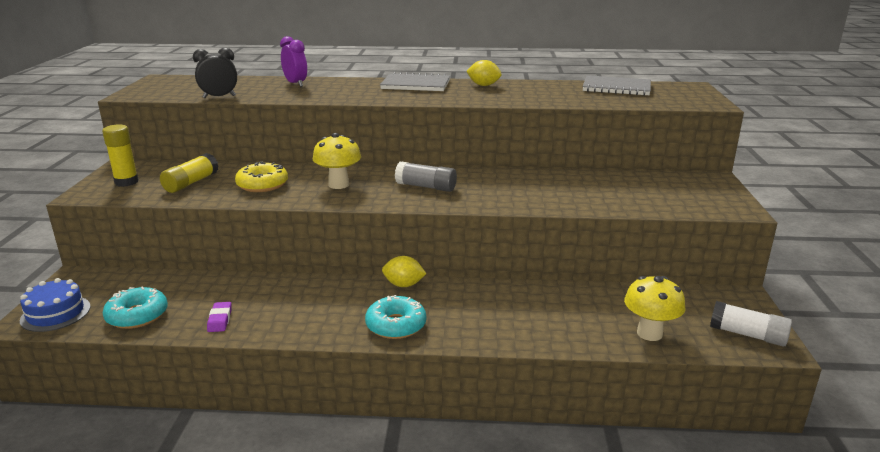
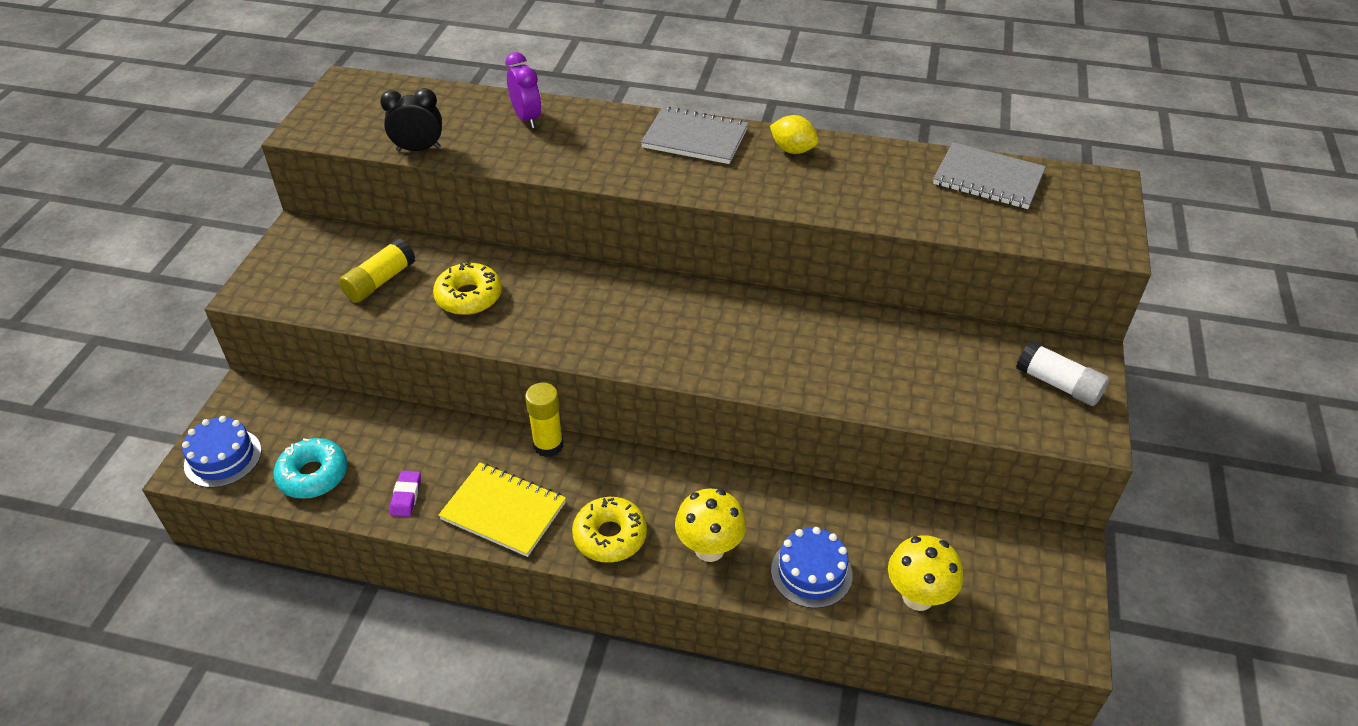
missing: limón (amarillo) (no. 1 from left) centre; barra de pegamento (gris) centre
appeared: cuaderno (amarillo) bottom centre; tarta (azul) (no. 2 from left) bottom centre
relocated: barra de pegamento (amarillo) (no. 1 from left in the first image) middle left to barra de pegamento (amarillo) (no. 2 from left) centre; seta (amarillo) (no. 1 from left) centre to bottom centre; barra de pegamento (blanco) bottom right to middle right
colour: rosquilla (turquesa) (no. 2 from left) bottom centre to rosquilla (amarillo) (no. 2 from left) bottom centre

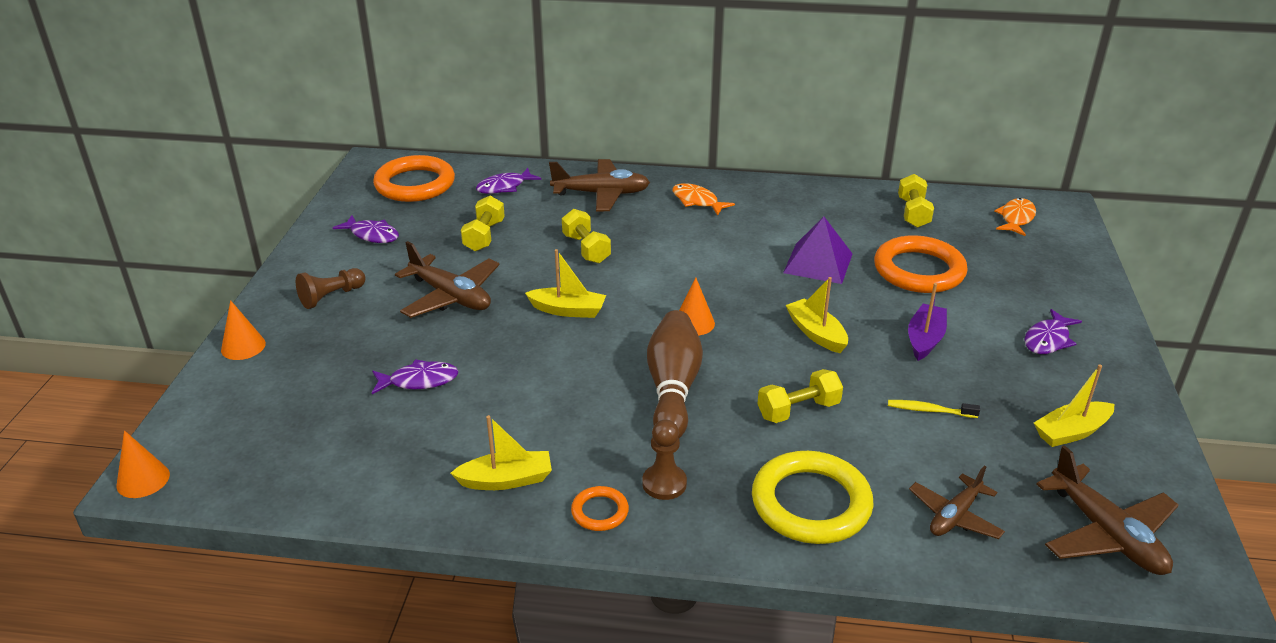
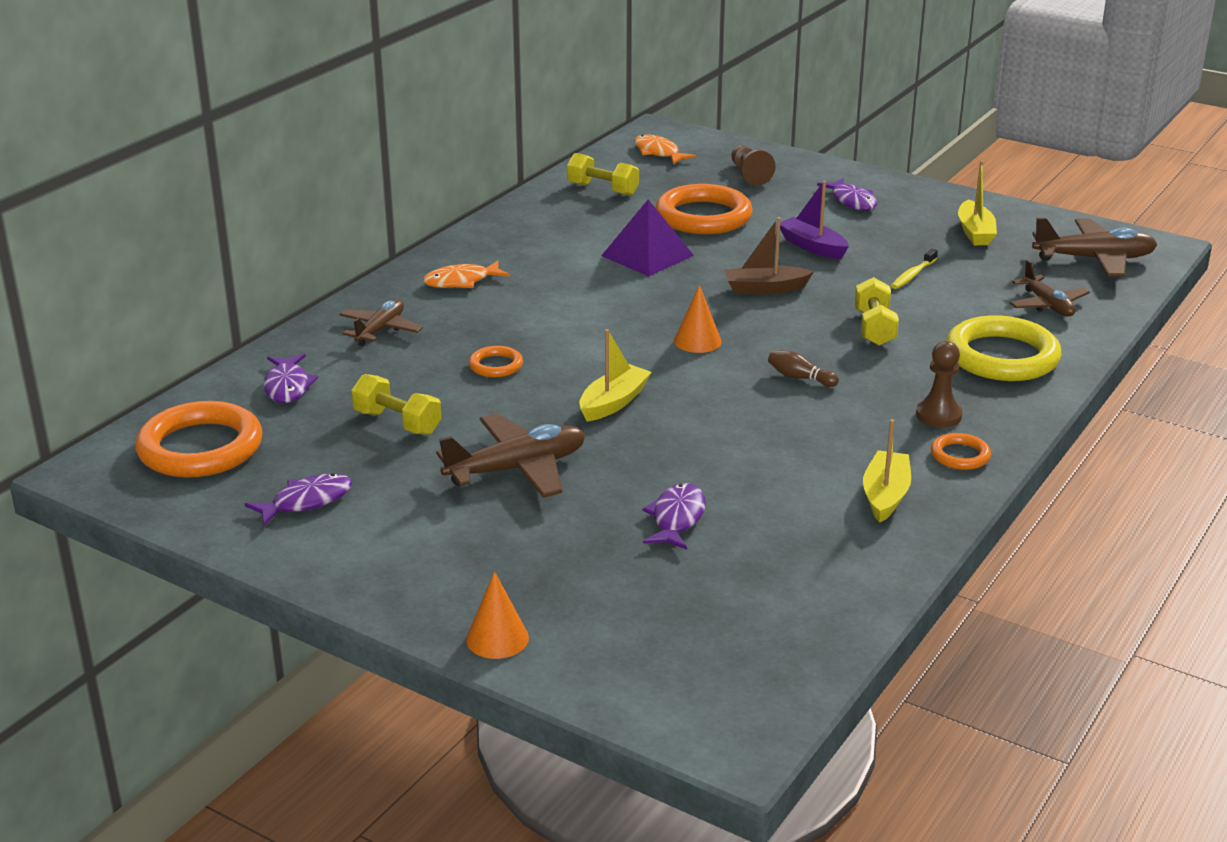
missing: cono (naranja) (no. 1 from left) bottom left
relocated: peón (marrón) (no. 1 from left) middle left to top centre
exchanged: mancuerna (amarillo) (no. 2 from left) centre to anillo (naranja) (no. 2 from left) centre
colour: barco (amarillo) (no. 3 from left) centre to barco (marrón) top centre
size: avión (marrón) (no. 2 from left in the first image) top centre = middle left x0.64; bolo (marrón) centre = centre x0.43

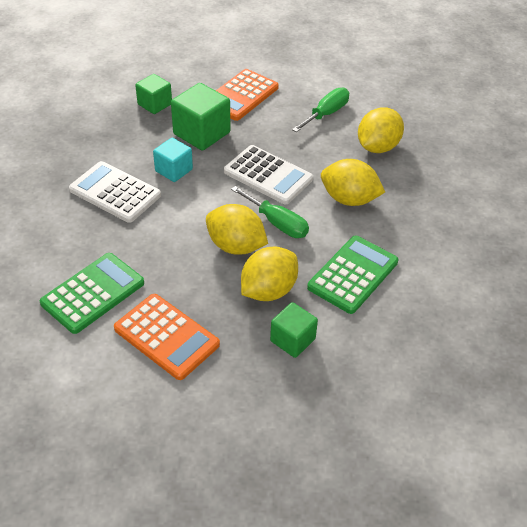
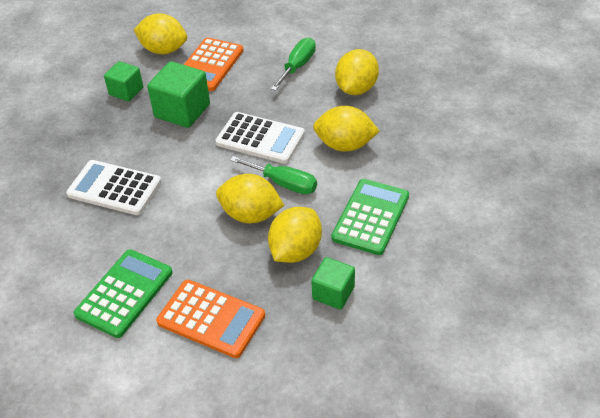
missing: cubo (turquesa) top left
appeared: limón (amarillo) (no. 1 from left) top left

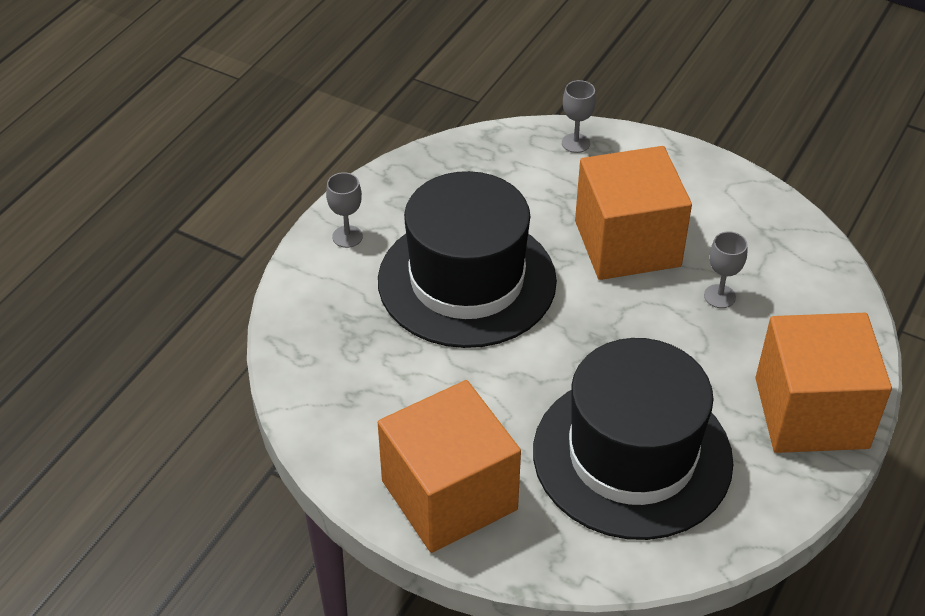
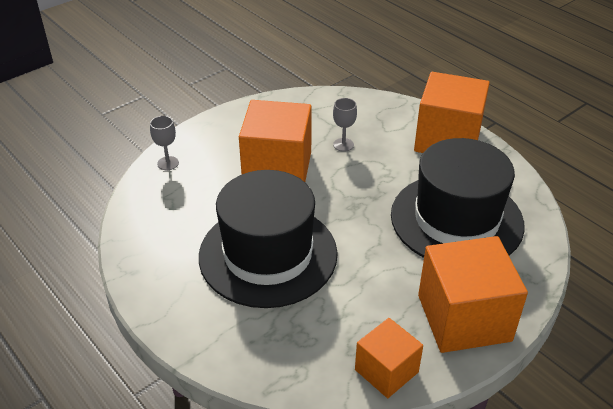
missing: copa (gris) (no. 1 from left) centre
appeared: cubo (naranja) (no. 2 from left) bottom centre

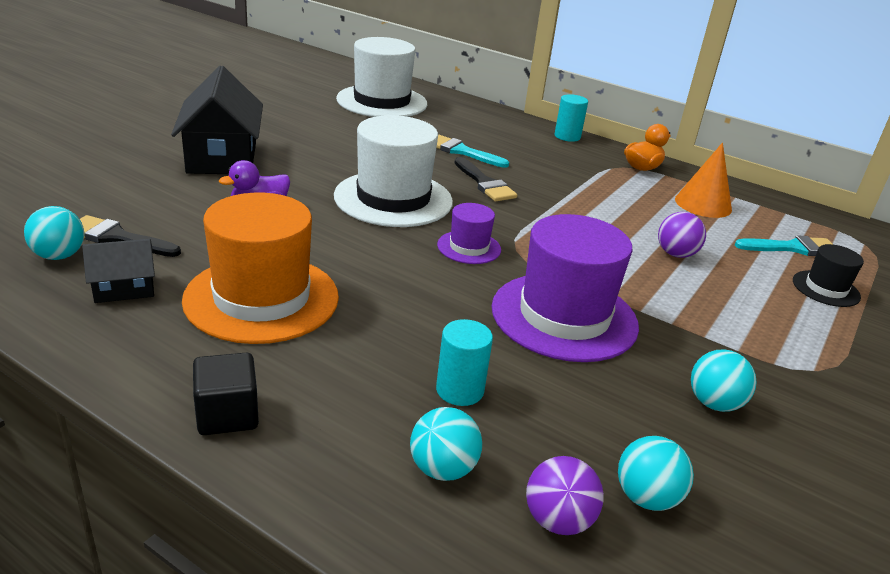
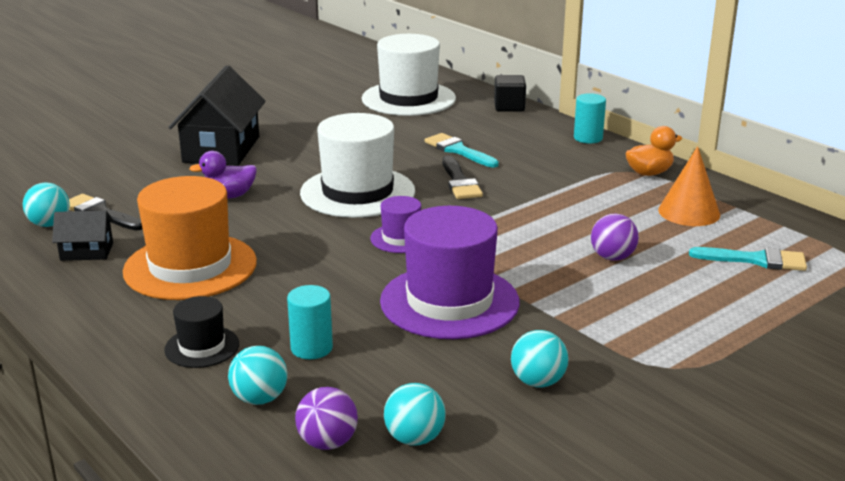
relocated: sombrero (negro) middle right to bottom left; cubo (negro) bottom left to top centre

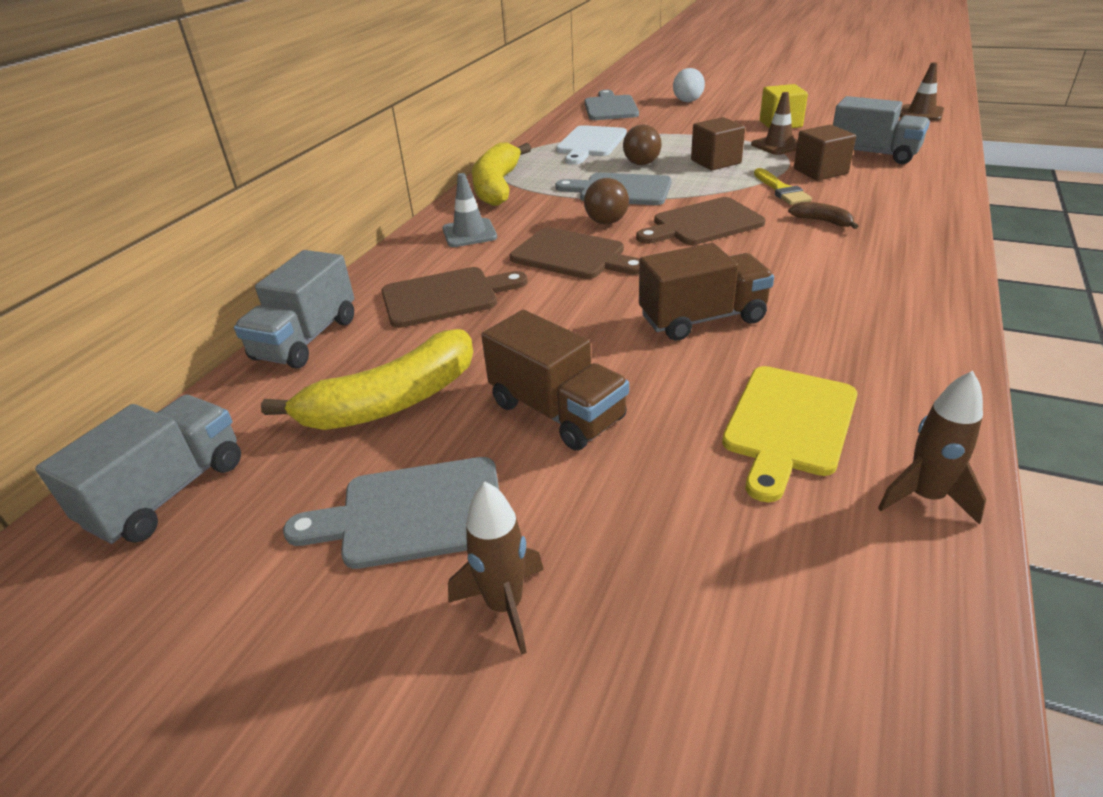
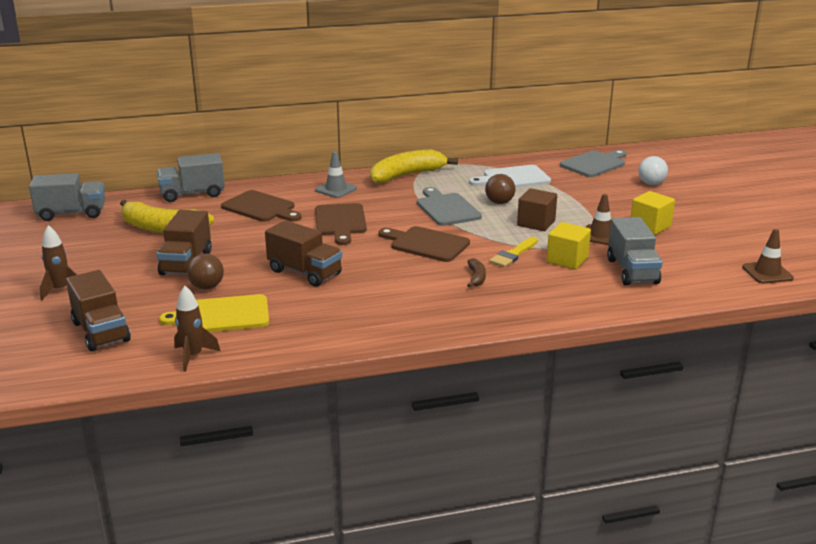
missing: tabla de cortar (gris) (no. 1 from left) centre
appeared: camión (marrón) (no. 1 from left) middle left
relocated: pelota (marrón) (no. 1 from left) top centre to middle left
colour: cubo (marrón) (no. 2 from left) top right to cubo (amarillo) (no. 1 from left) middle right

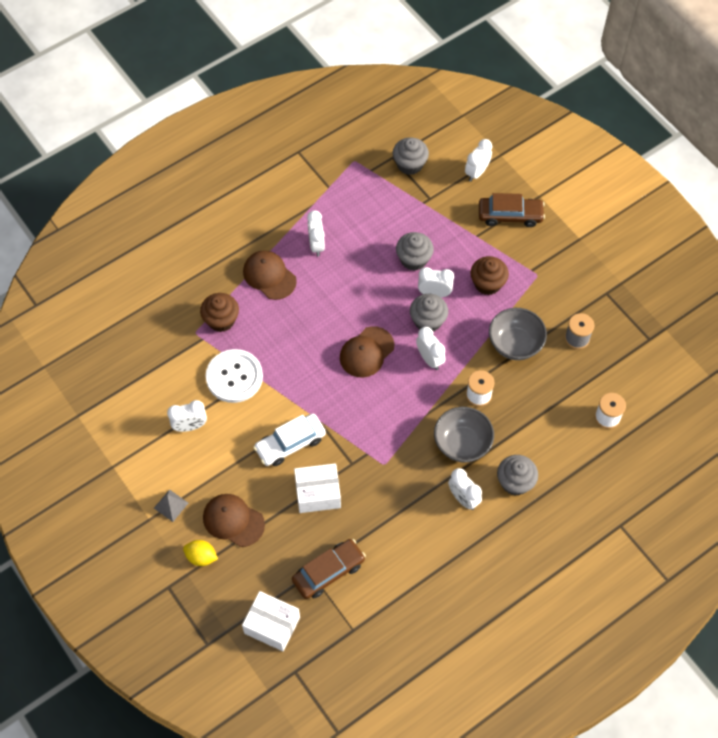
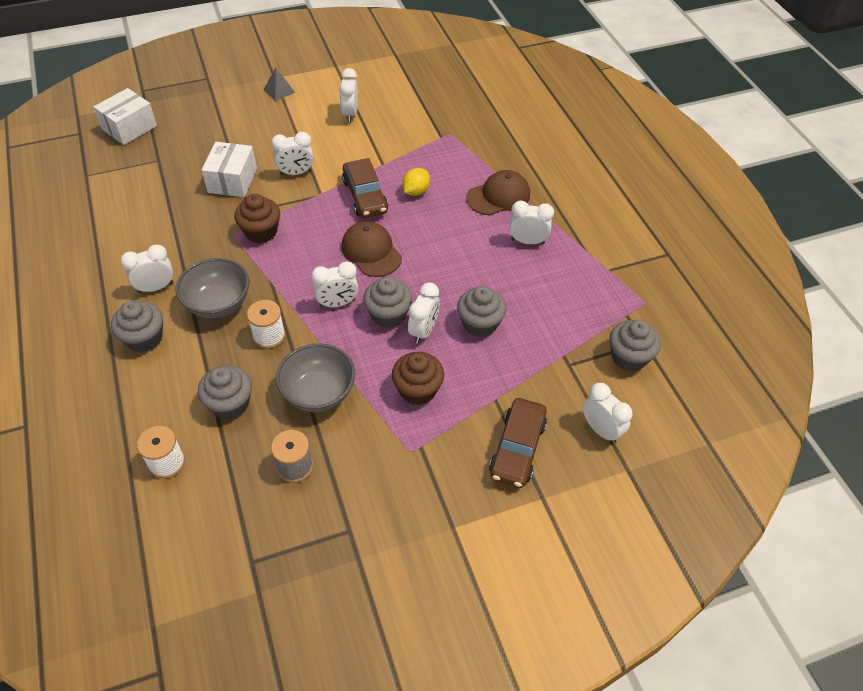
missing: gorra (marrón) (no. 1 from left) bottom left; botón (blanco) middle left
appeared: magdalena (gris) (no. 2 from left) middle left
relocated: magdalena (marrón) (no. 1 from left) middle left to top left; coche (marrón) (no. 1 from left) bottom centre to top centre; limón (amarillo) bottom left to top centre
exchanged: coche (blanco) centre to despertador (blanco) (no. 2 from left) top centre

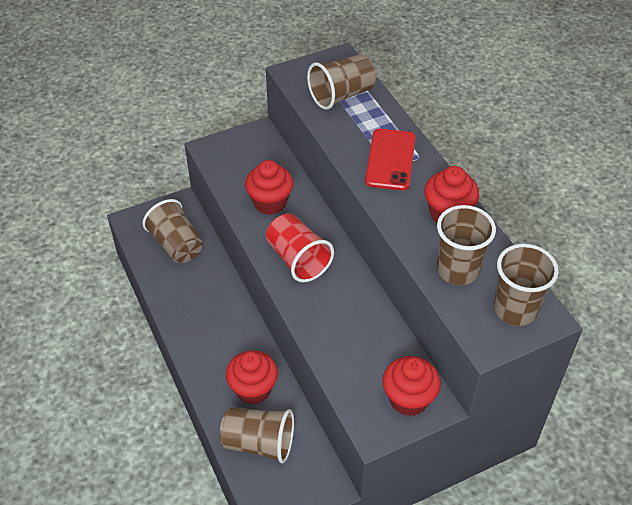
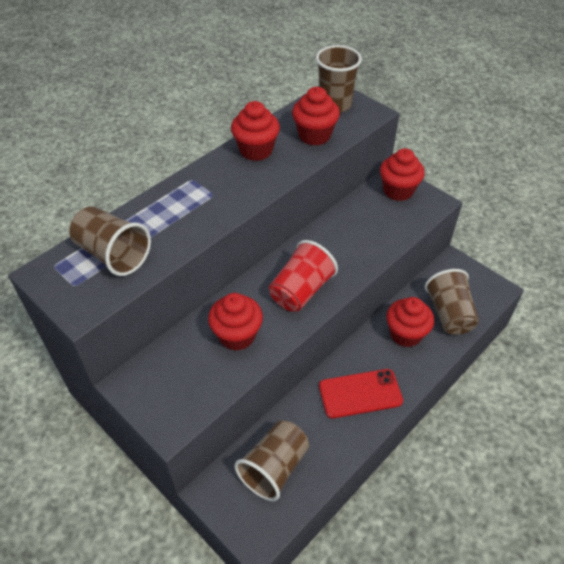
relocated: móvil (rojo) top centre to bottom centre
exchanged: vaso (marrón) (no. 4 from left) middle right to magdalena (rojo) (no. 3 from left) top centre

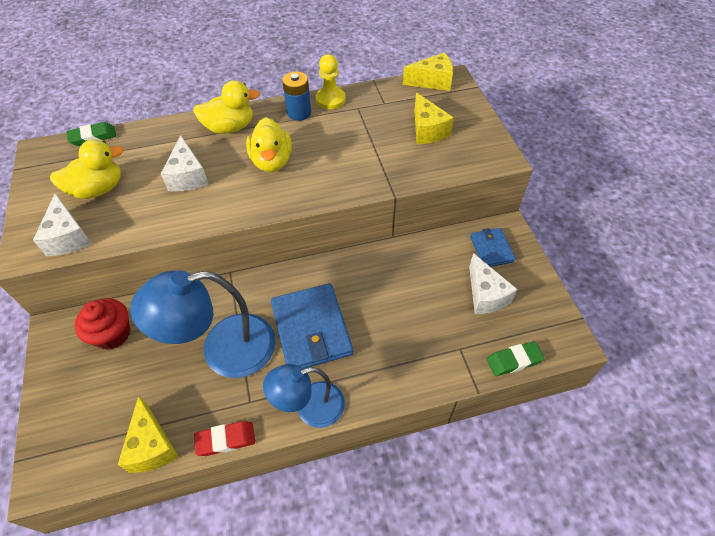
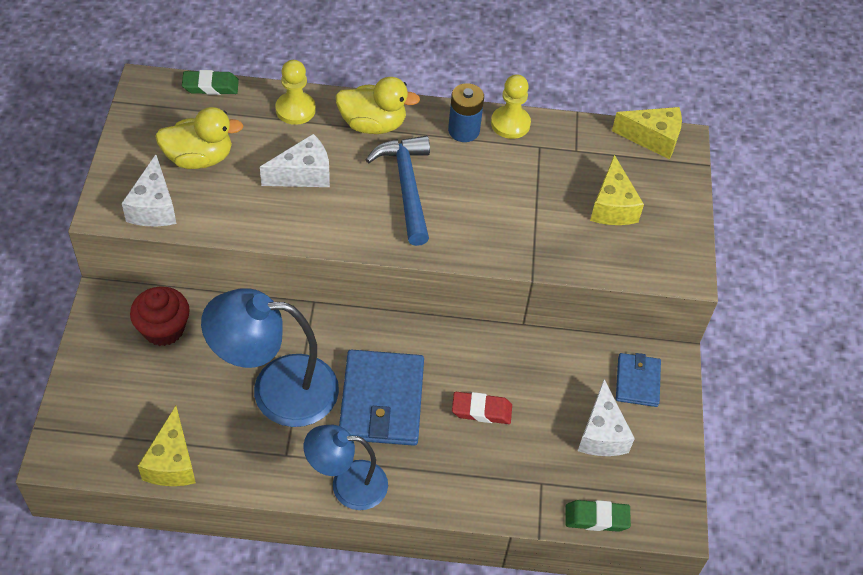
appeared: peón (amarillo) (no. 1 from left) top centre
relocated: goma de borrar (rojo) bottom left to bottom centre
exchanged: pato (amarillo) (no. 3 from left) top centre to martillo (azul) top centre
spun: queso (blanco) (no. 2 from left) top left = top centre 120 degrees counterclockwise

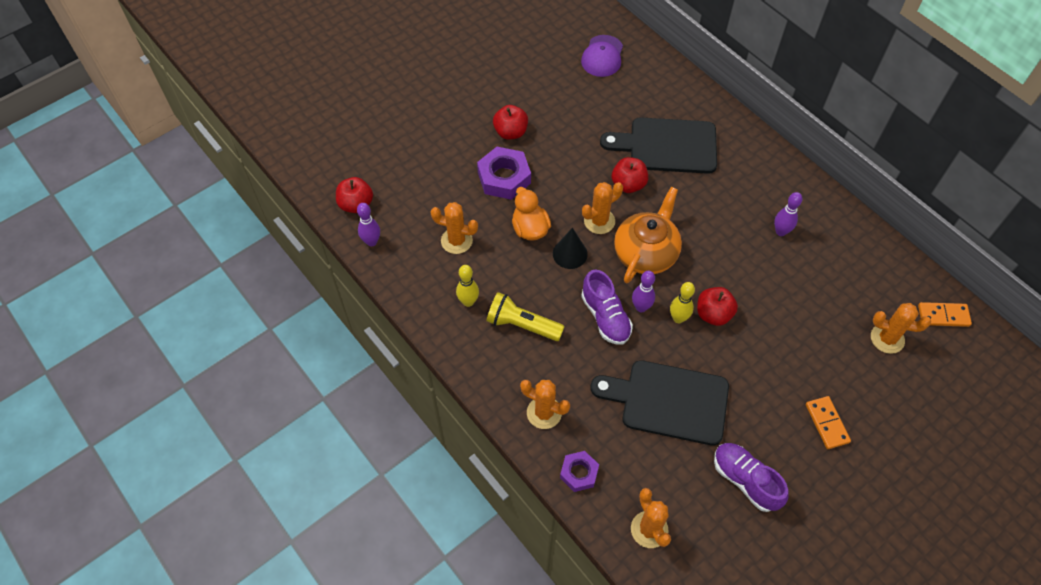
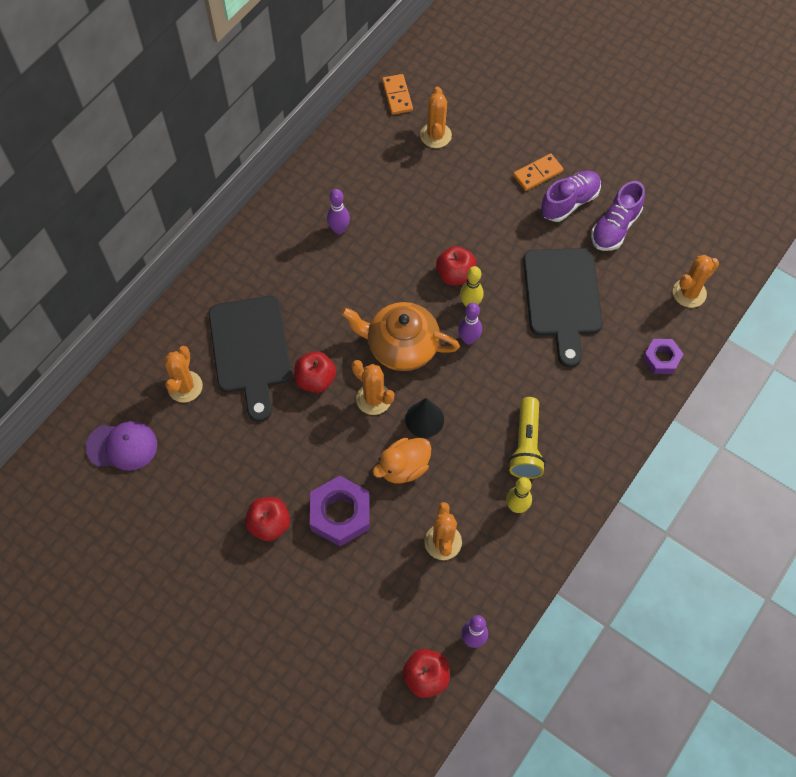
relocated: cactus (naranja) (no. 2 from left in the first image) bottom centre to cactus (naranja) (no. 1 from left) middle left; zapato (morado) (no. 1 from left) centre to top right

